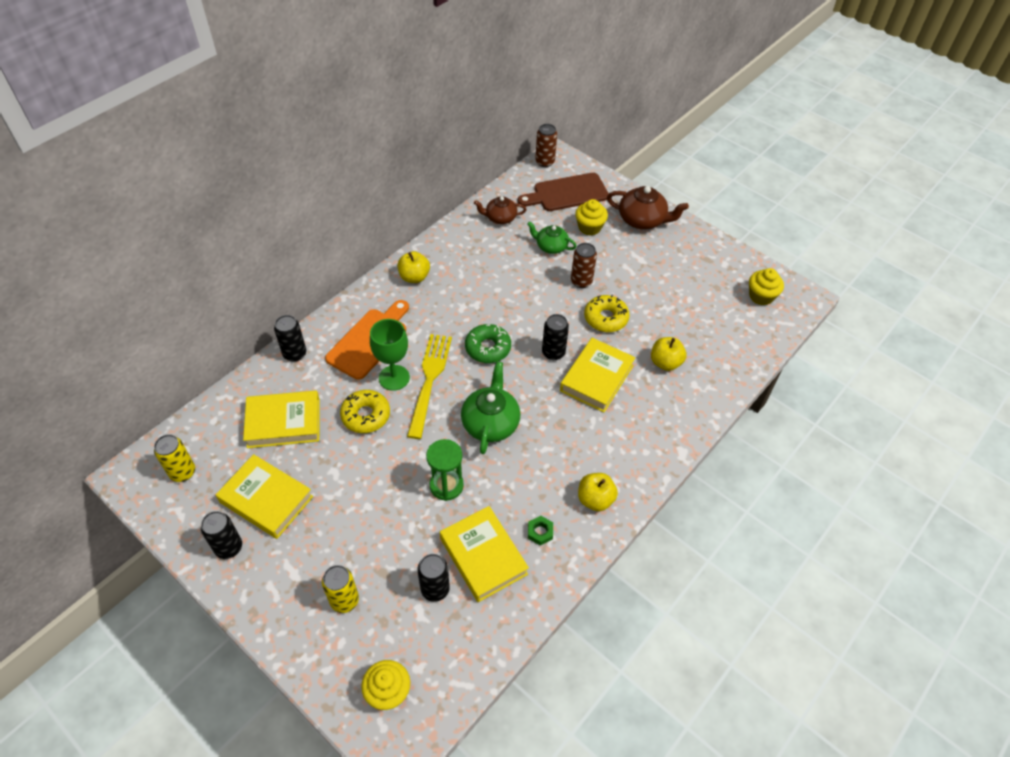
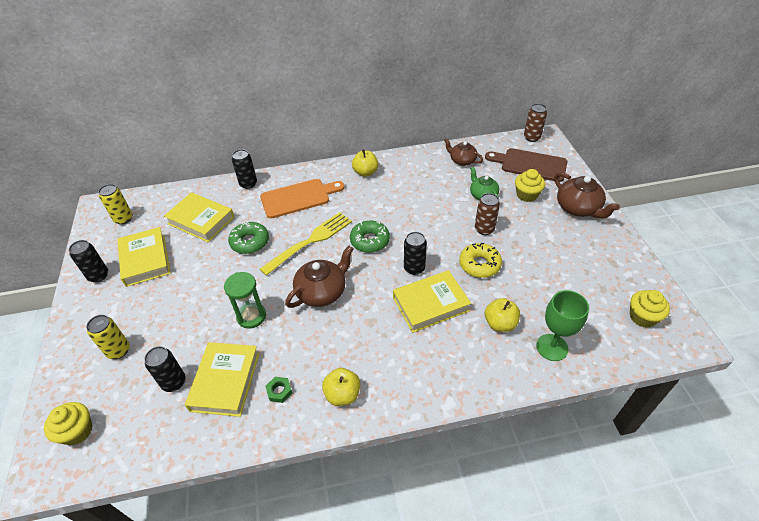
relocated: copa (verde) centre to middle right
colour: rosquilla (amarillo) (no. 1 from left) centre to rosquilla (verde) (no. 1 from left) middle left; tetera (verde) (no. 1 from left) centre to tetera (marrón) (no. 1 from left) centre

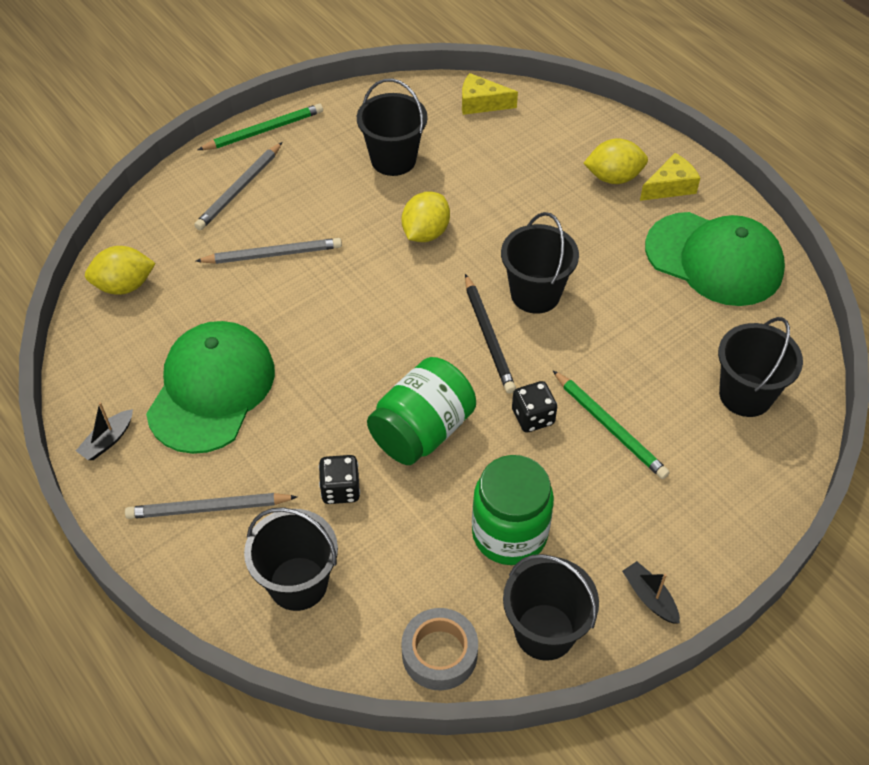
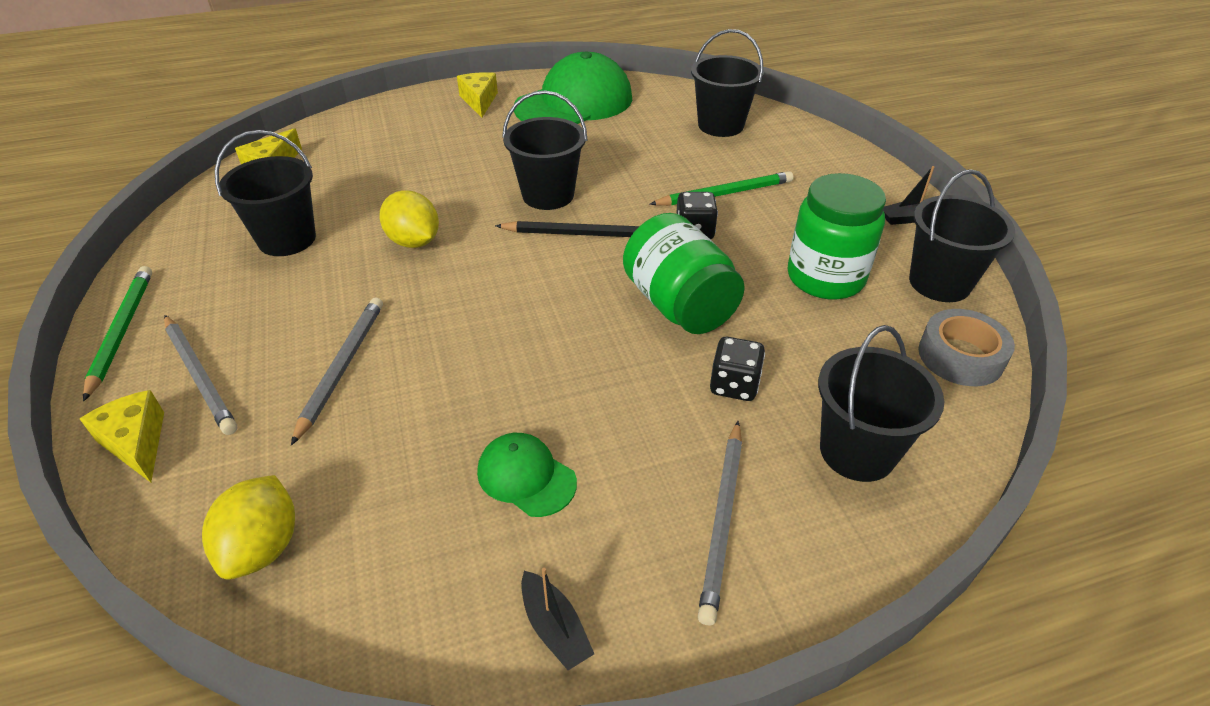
missing: limón (amarillo) (no. 3 from left) top right
appeared: queso (amarillo) (no. 1 from left) middle left
size: gorra (verde) (no. 1 from left) middle left = bottom centre x0.48

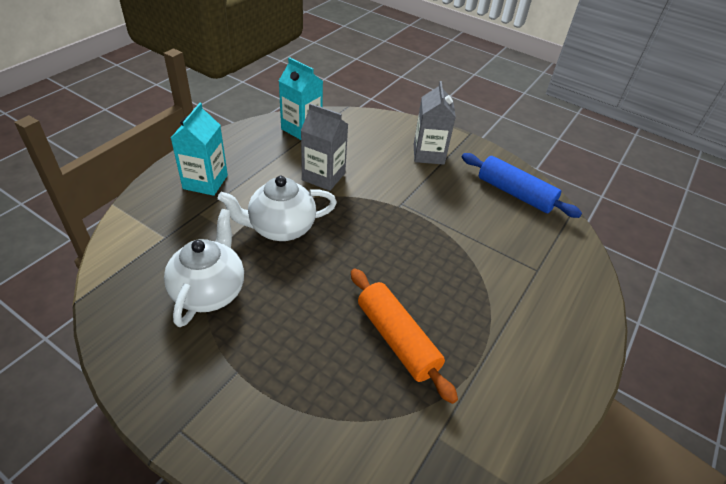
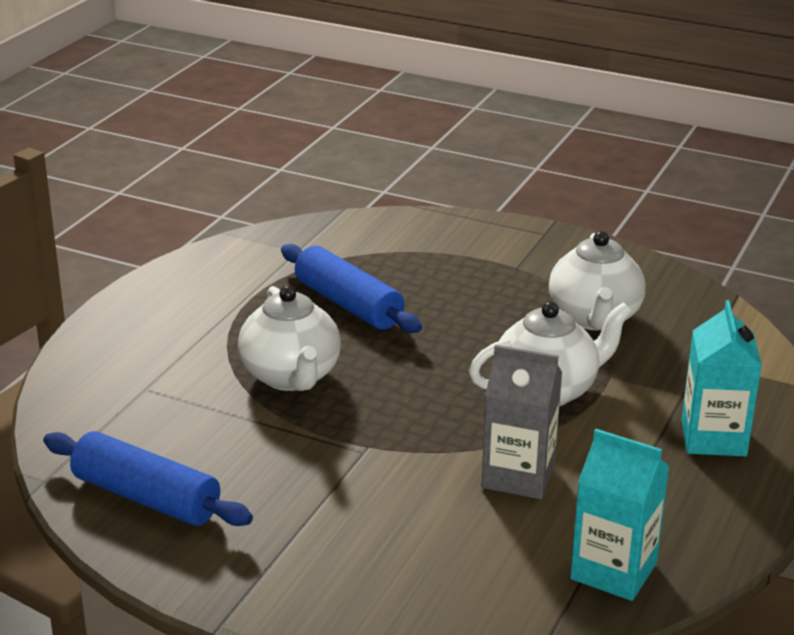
missing: cartón de leche (gris) (no. 2 from left) top centre
appeared: tetera (blanco) (no. 1 from left) centre
colour: rodillo (naranja) bottom centre to rodillo (azul) (no. 2 from left) centre

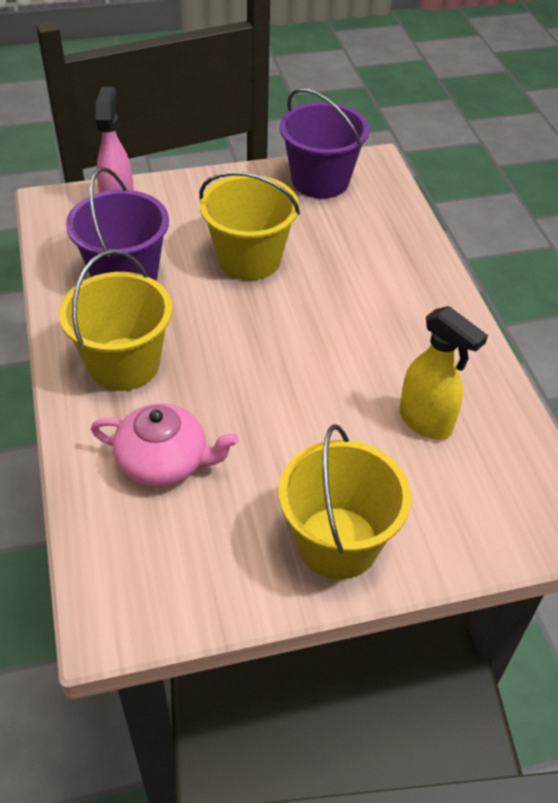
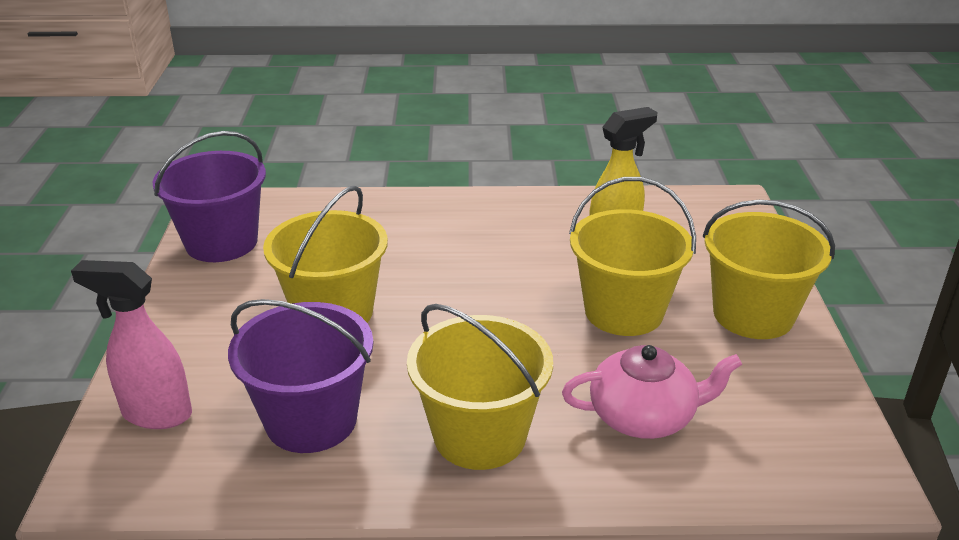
appeared: balde (amarillo) (no. 3 from left) centre
spun: tetera (rosa) middle left = bottom right 60 degrees clockwise

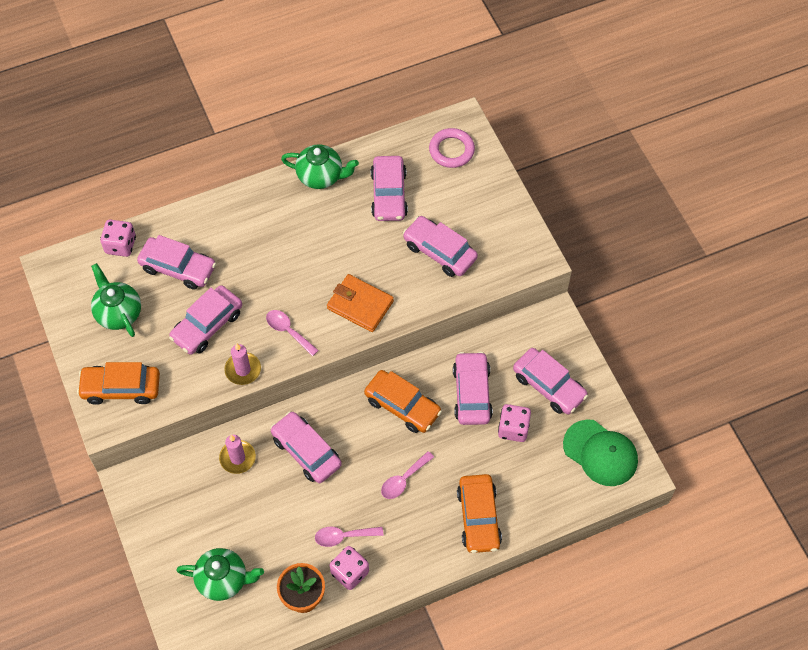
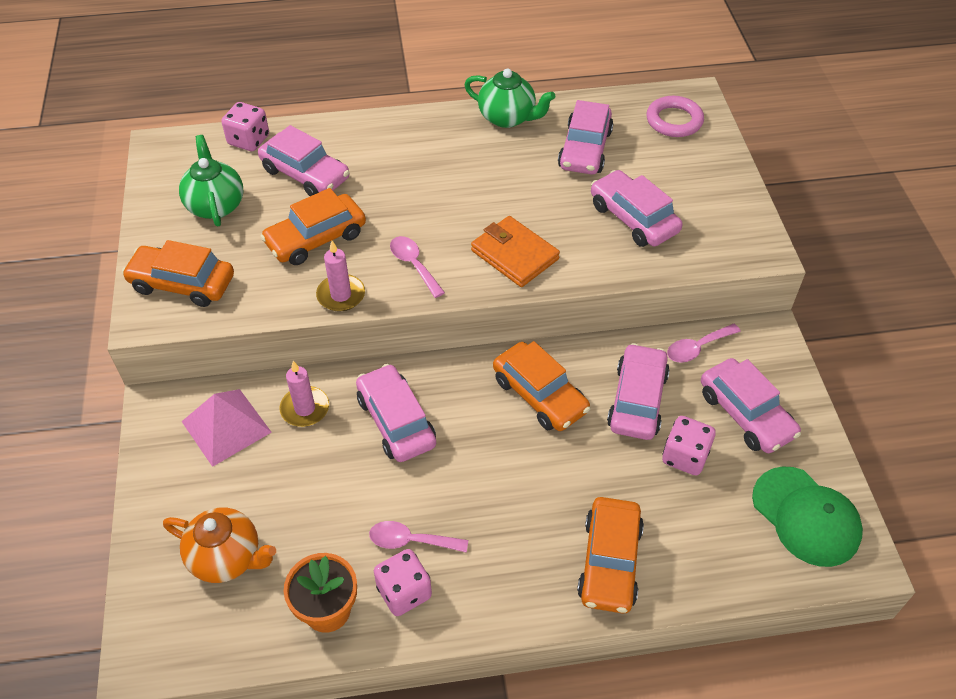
appeared: pirámide (rosa) middle left
relocated: cuchara (rosa) (no. 3 from left) bottom centre to middle right
colour: tetera (verde) (no. 2 from left) bottom left to tetera (naranja) bottom left; coche (rosa) (no. 2 from left) middle left to coche (naranja) (no. 2 from left) top left

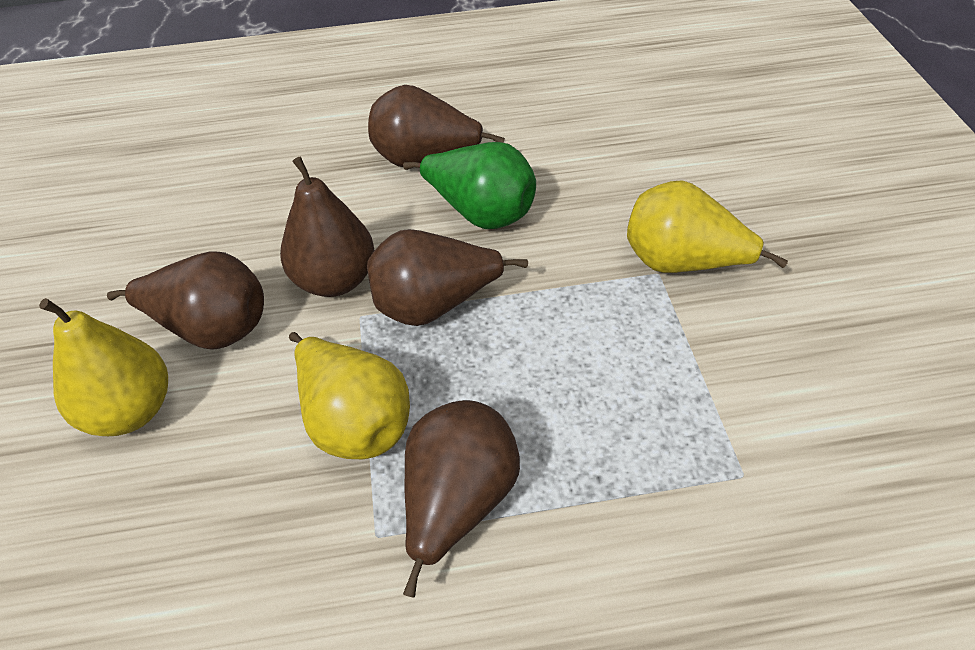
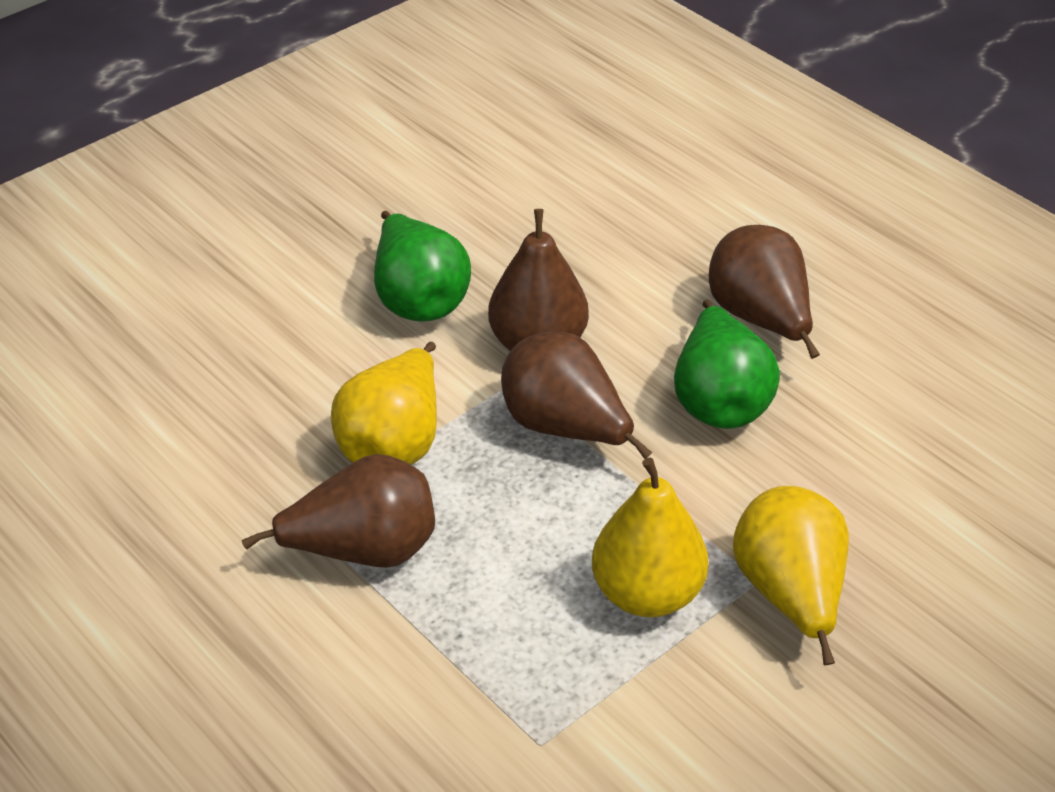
relocated: pera (amarillo) (no. 1 from left in the first image) middle left to pera (amarillo) (no. 2 from left) bottom centre
colour: pera (marrón) (no. 1 from left) middle left to pera (verde) (no. 1 from left) centre

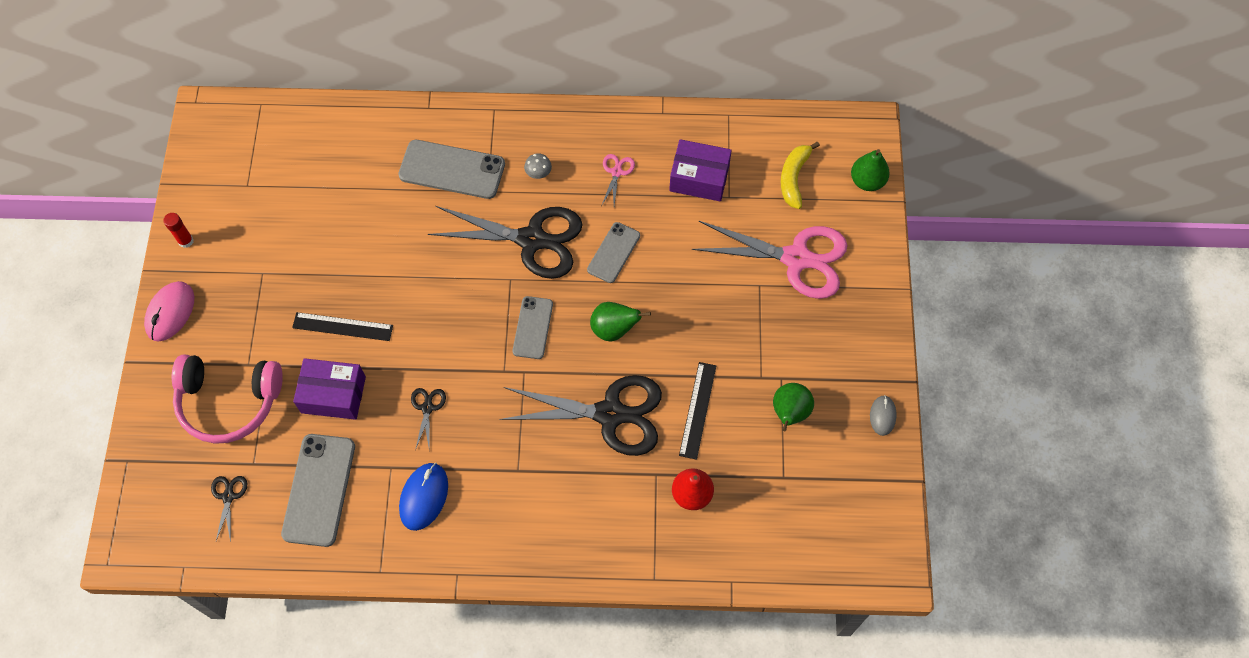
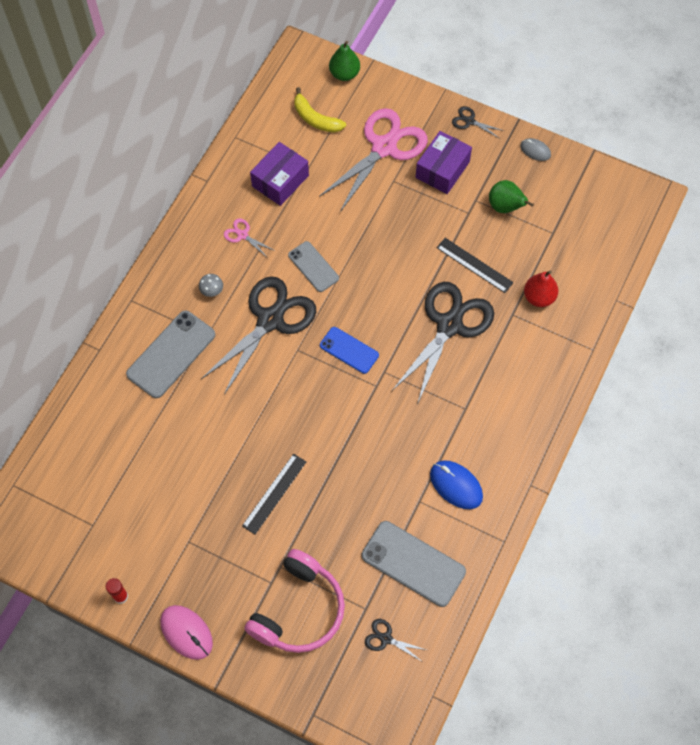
missing: pera (verde) (no. 1 from left) centre
relocated: caja (morado) (no. 1 from left in the first image) middle left to caja (morado) (no. 2 from left) top centre; tijeras (negro) (no. 2 from left in the first image) centre to tijeras (negro) (no. 4 from left) top right
colour: móvil (gris) (no. 3 from left) centre to móvil (azul) centre

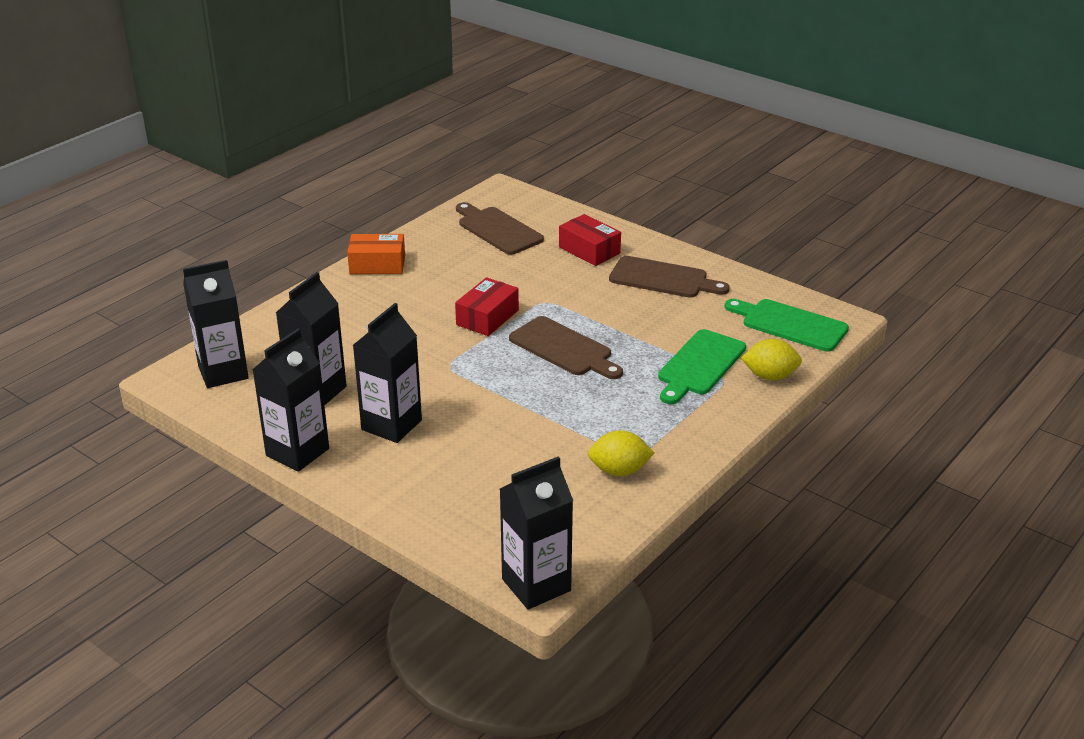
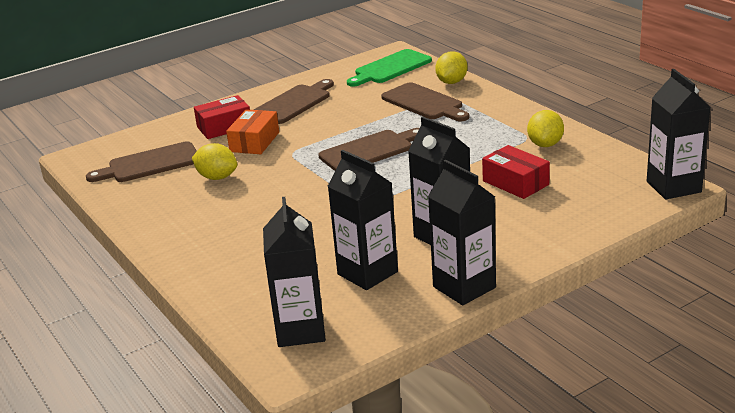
appeared: limón (amarillo) (no. 1 from left) middle left
relocated: caja (naranja) centre to top centre; caja (rojo) (no. 1 from left in the first image) centre to caja (rojo) (no. 2 from left) middle right
colour: tabla de cortar (verde) (no. 1 from left) centre to tabla de cortar (marrón) (no. 4 from left) top centre

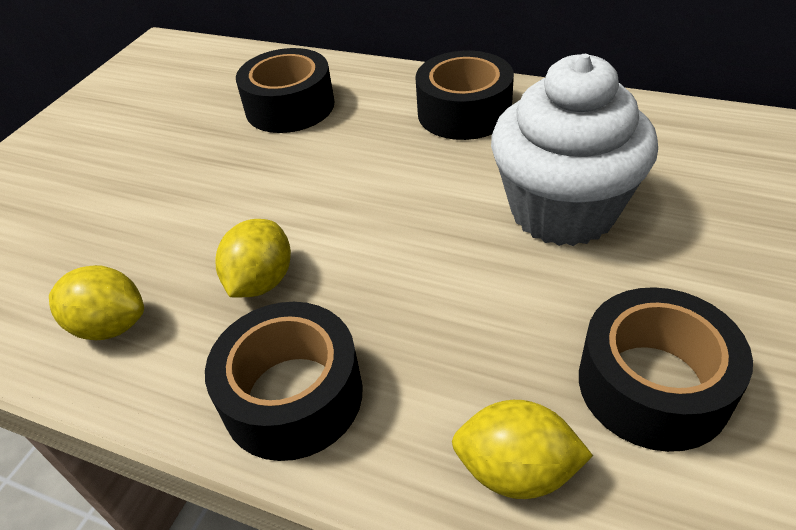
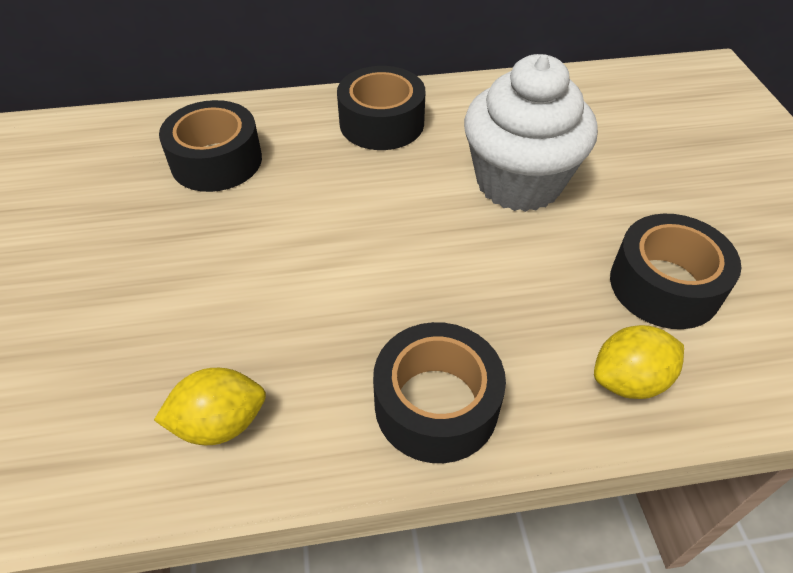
missing: limón (amarillo) (no. 2 from left) middle left

